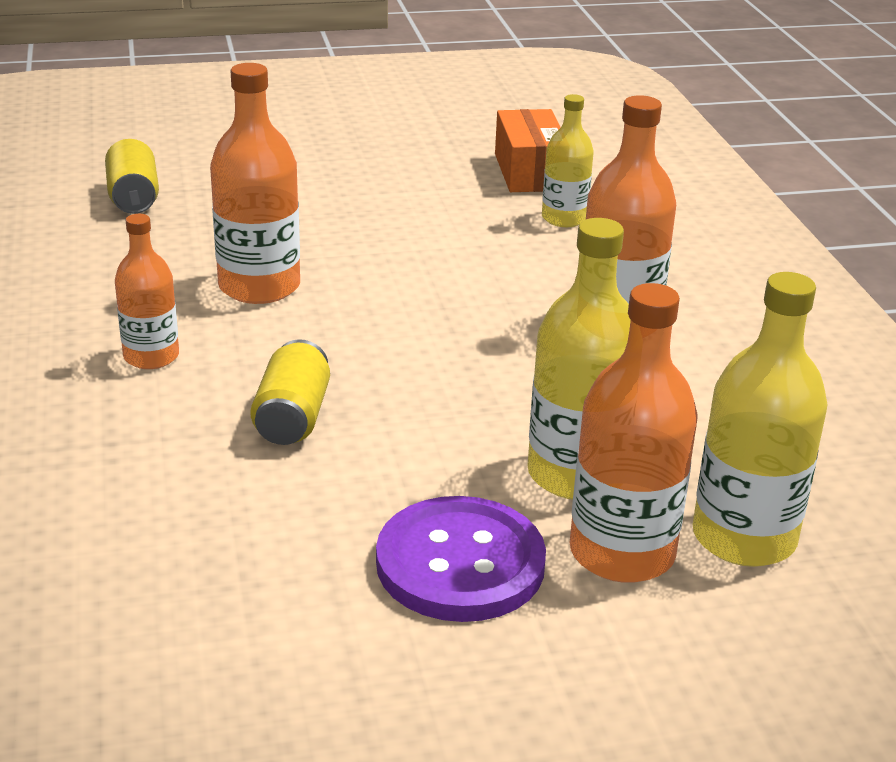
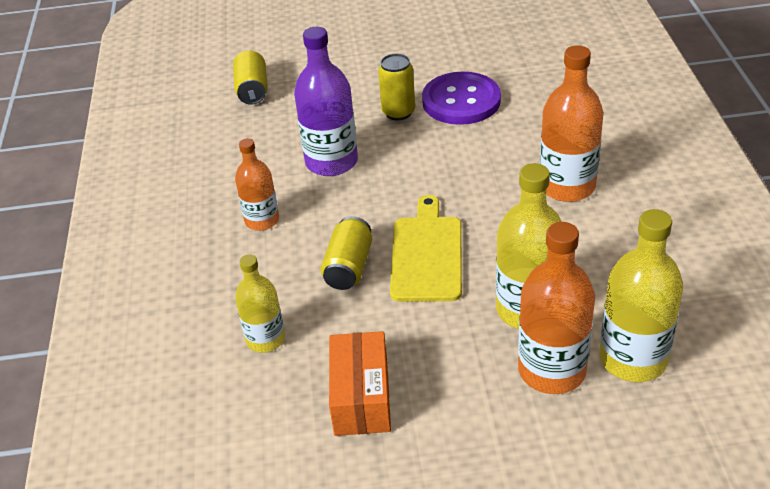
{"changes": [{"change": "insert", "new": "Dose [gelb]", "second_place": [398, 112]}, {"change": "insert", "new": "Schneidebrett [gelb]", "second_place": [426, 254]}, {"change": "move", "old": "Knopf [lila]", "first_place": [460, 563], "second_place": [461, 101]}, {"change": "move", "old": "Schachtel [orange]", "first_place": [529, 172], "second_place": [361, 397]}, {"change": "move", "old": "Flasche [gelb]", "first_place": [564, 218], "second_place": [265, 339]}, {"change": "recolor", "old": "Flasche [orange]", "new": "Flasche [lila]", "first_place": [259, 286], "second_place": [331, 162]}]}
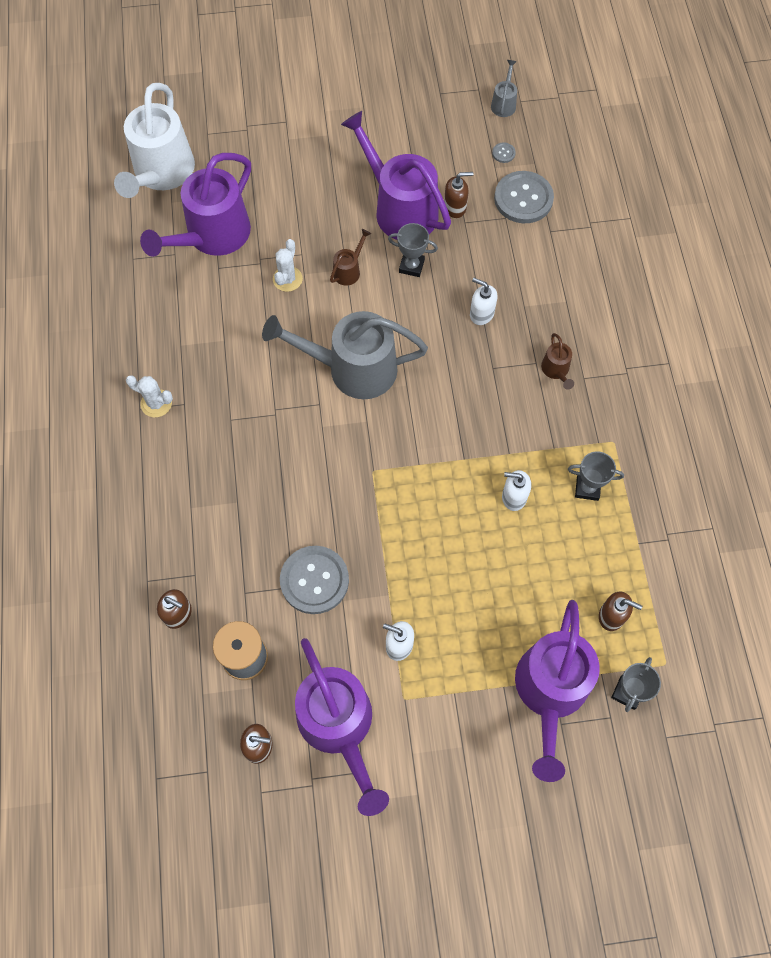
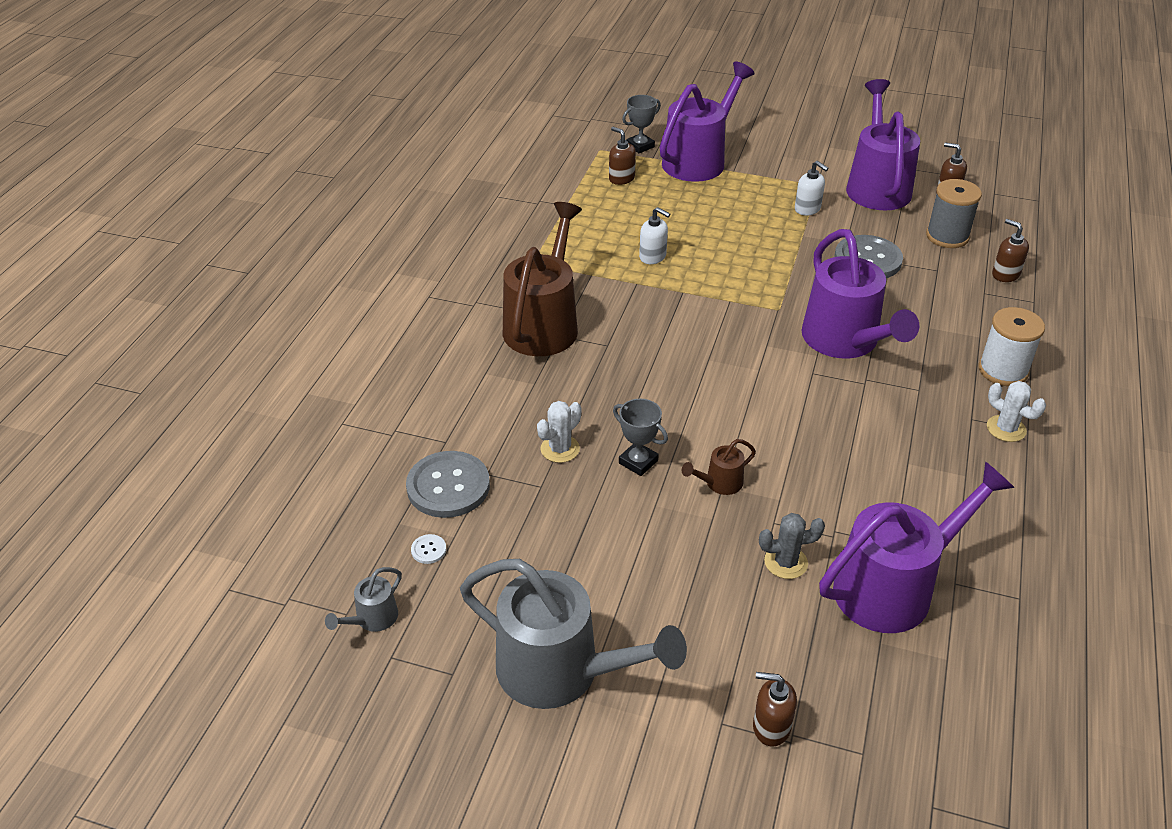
{"changes": [{"change": "delete", "old": "Gießkanne [weiß]", "first_place": [161, 174]}, {"change": "delete", "old": "Seifenspender [weiß]", "first_place": [481, 314]}, {"change": "delete", "old": "Pokal [grau]", "first_place": [587, 488]}, {"change": "insert", "new": "Kaktus [grau]", "second_place": [786, 562]}, {"change": "insert", "new": "Garnrolle [weiß]", "second_place": [1003, 370]}, {"change": "move", "old": "Gießkanne [grau]", "first_place": [352, 369], "second_place": [562, 671]}, {"change": "move", "old": "Kaktus [weiß]", "first_place": [287, 279], "second_place": [560, 449]}, {"change": "move", "old": "Gießkanne [lila]", "first_place": [399, 208], "second_place": [845, 342]}, {"change": "move", "old": "Seifenspender [braun]", "first_place": [455, 207], "second_place": [771, 727]}, {"change": "recolor", "old": "Knopf [grau]", "new": "Knopf [weiß]", "first_place": [503, 153], "second_place": [428, 550]}, {"change": "resize", "old": "Gießkanne [braun]", "first_place": [556, 371], "second_place": [544, 323], "factor": 2.36}]}
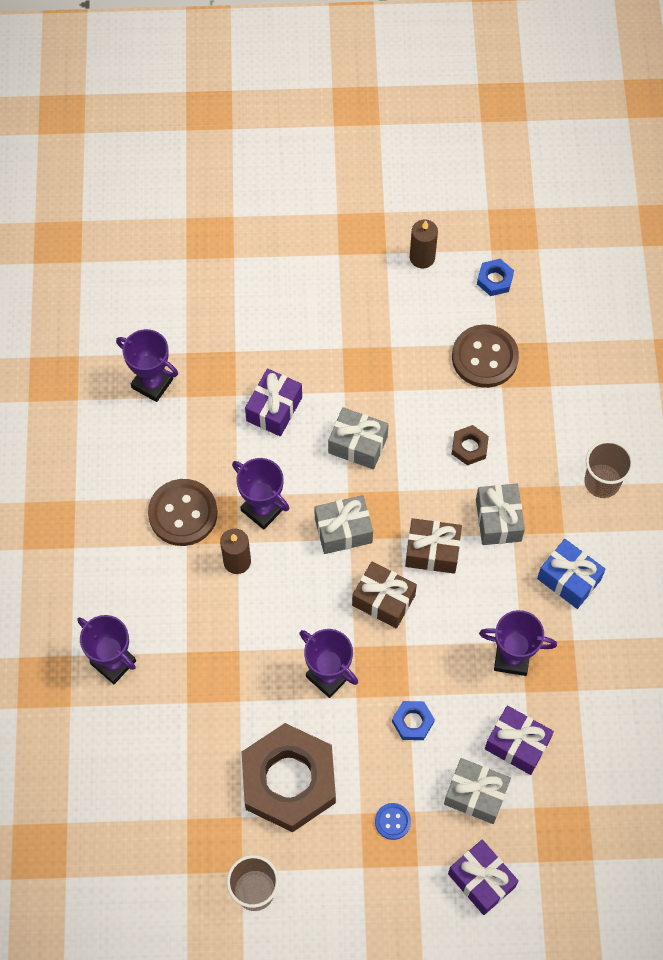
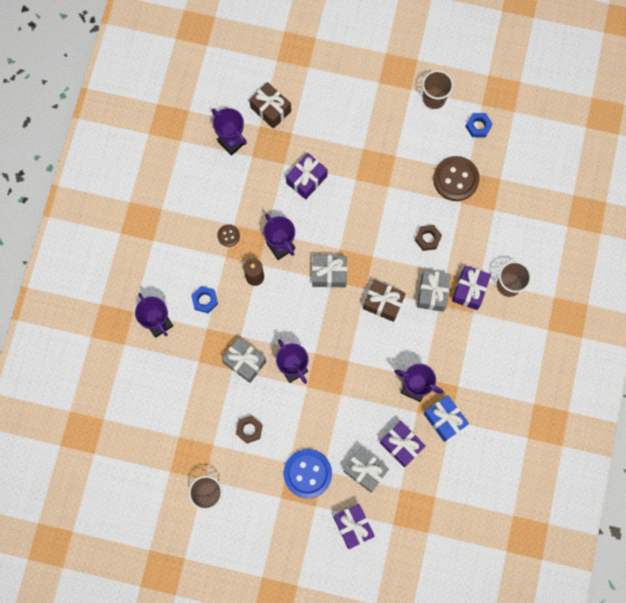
{"changes": [{"change": "insert", "new": "Geschenk [lila]", "second_place": [469, 290]}, {"change": "move", "old": "Geschenk [grau]", "first_place": [358, 445], "second_place": [244, 362]}, {"change": "move", "old": "Geschenk [braun]", "first_place": [383, 600], "second_place": [270, 109]}, {"change": "move", "old": "Sechskantmutter [blau]", "first_place": [412, 722], "second_place": [205, 300]}, {"change": "move", "old": "Geschenk [blau]", "first_place": [569, 579], "second_place": [444, 419]}, {"change": "replace", "old": "Kerze [braun]", "new": "Becher [braun]", "first_place": [422, 257], "second_place": [434, 98]}, {"change": "resize", "old": "Knopf [braun]", "first_place": [183, 513], "second_place": [228, 235], "factor": 0.49}, {"change": "resize", "old": "Sechskantmutter [braun]", "first_place": [289, 780], "second_place": [249, 429], "factor": 0.41}, {"change": "resize", "old": "Knopf [blau]", "first_place": [392, 821], "second_place": [307, 473], "factor": 2.05}]}
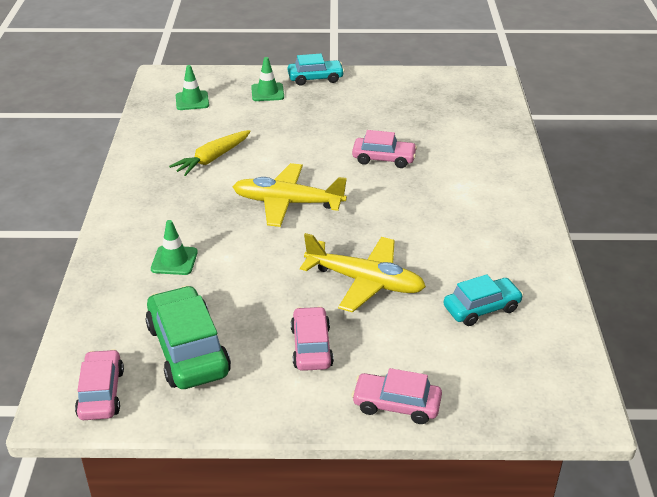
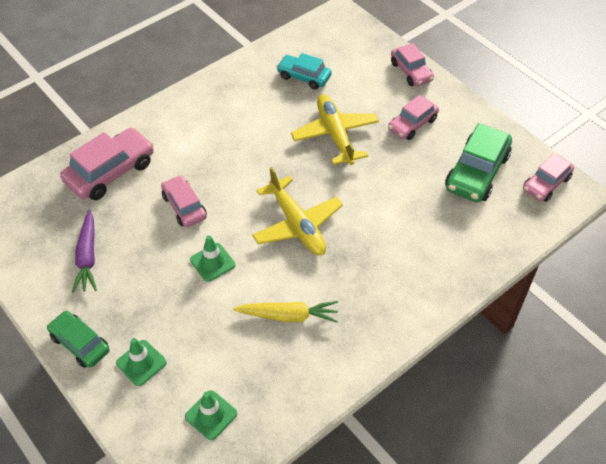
{"changes": [{"change": "insert", "new": "Auto [rosa]", "second_place": [110, 172]}, {"change": "insert", "new": "Karotte [lila]", "second_place": [87, 257]}, {"change": "move", "old": "Leitkegel [grün]", "first_place": [174, 260], "second_place": [212, 262]}, {"change": "recolor", "old": "Auto [türkis]", "new": "Auto [grün]", "first_place": [315, 78], "second_place": [80, 343]}]}
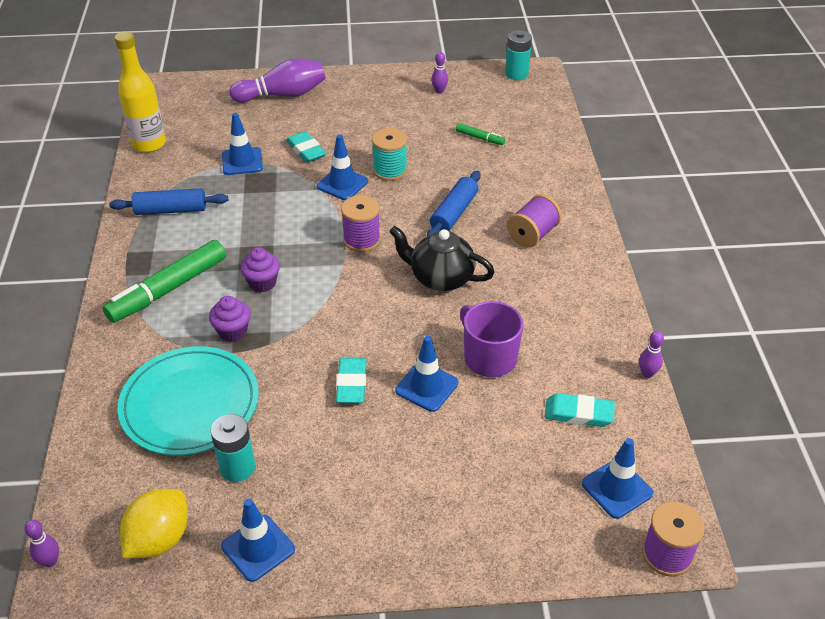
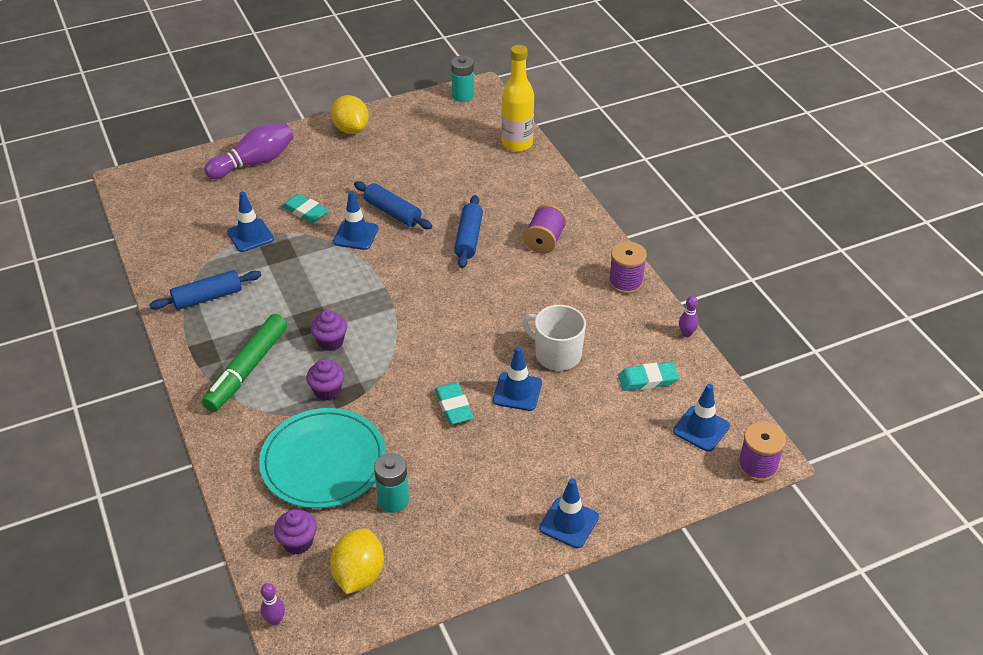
{"changes": [{"change": "delete", "old": "Teekanne [schwarz]", "first_place": [440, 278]}, {"change": "delete", "old": "Bowlingkegel [lila]", "first_place": [439, 91]}, {"change": "delete", "old": "Filzstift [grün]", "first_place": [479, 138]}, {"change": "insert", "new": "Muffin [lila]", "second_place": [298, 542]}, {"change": "insert", "new": "Zitrone [gelb]", "second_place": [351, 129]}, {"change": "move", "old": "Flasche [gelb]", "first_place": [149, 144], "second_place": [517, 144]}, {"change": "move", "old": "Leitkegel [blau]", "first_place": [258, 548], "second_place": [569, 523]}, {"change": "move", "old": "Garnrolle [lila]", "first_place": [361, 240], "second_place": [625, 282]}, {"change": "replace", "old": "Garnrolle [türkis]", "new": "Nudelholz [blau]", "first_place": [390, 170], "second_place": [392, 212]}, {"change": "recolor", "old": "Tasse [lila]", "new": "Tasse [weiß]", "first_place": [489, 358], "second_place": [556, 354]}]}
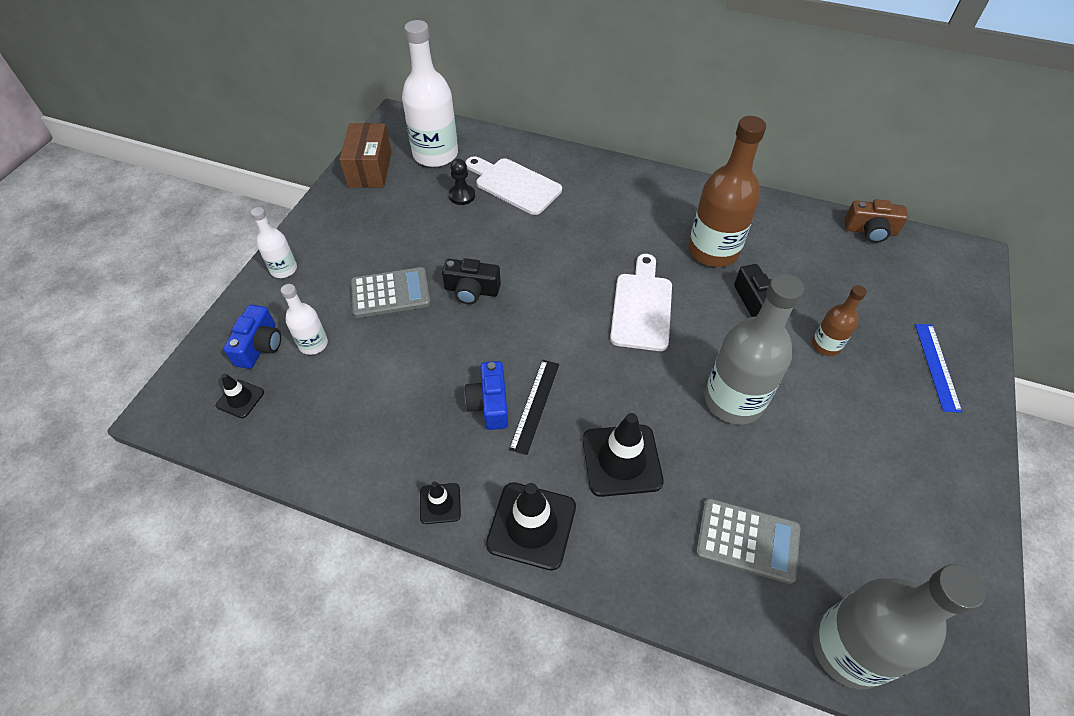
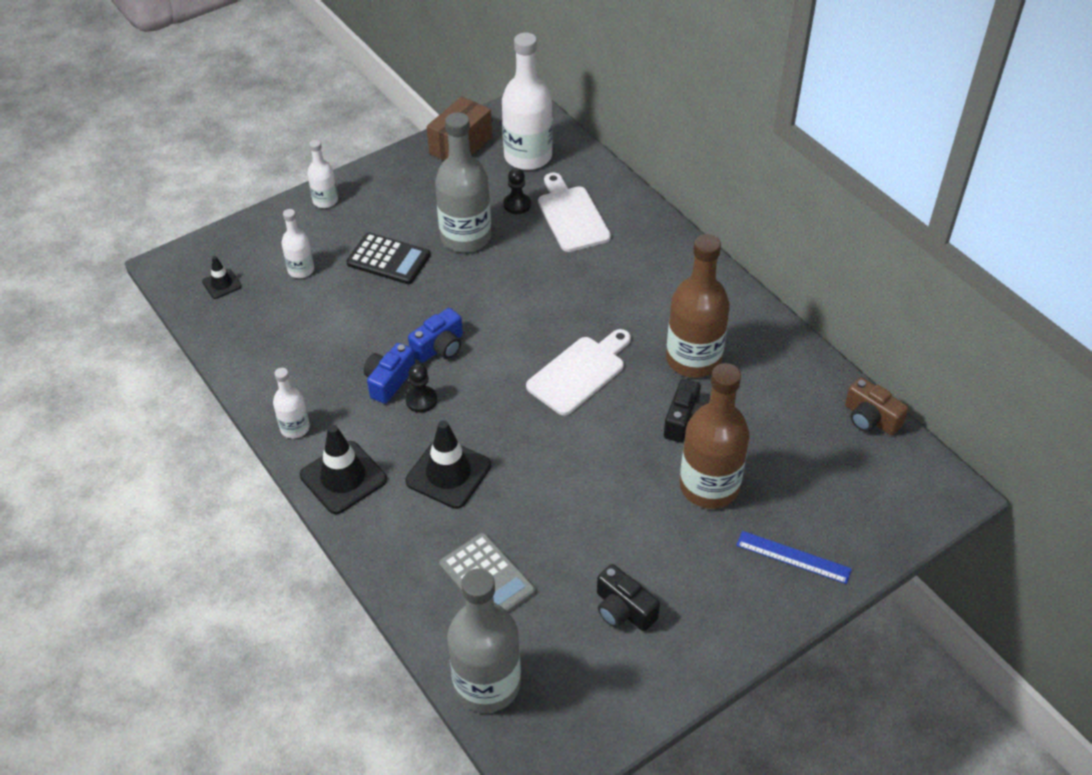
{"changes": [{"change": "move", "old": "Kamera [blau]", "first_place": [260, 346], "second_place": [439, 347]}, {"change": "move", "old": "Kamera [schwarz]", "first_place": [471, 290], "second_place": [623, 609]}, {"change": "move", "old": "Flasche [grau]", "first_place": [733, 400], "second_place": [466, 237]}, {"change": "replace", "old": "Leitkegel [schwarz]", "new": "Flasche [weiß]", "first_place": [440, 503], "second_place": [295, 428]}, {"change": "replace", "old": "Lineal [schwarz]", "new": "Bauer [schwarz]", "first_place": [535, 405], "second_place": [421, 400]}, {"change": "recolor", "old": "Taschenrechner [grau]", "new": "Taschenrechner [schwarz]", "first_place": [390, 293], "second_place": [388, 259]}, {"change": "rotate", "old": "Lineal [blau]", "first_place": [937, 366], "second_place": [793, 557], "degrees": 75}, {"change": "resize", "old": "Flasche [braun]", "first_place": [826, 345], "second_place": [709, 486], "factor": 1.95}]}
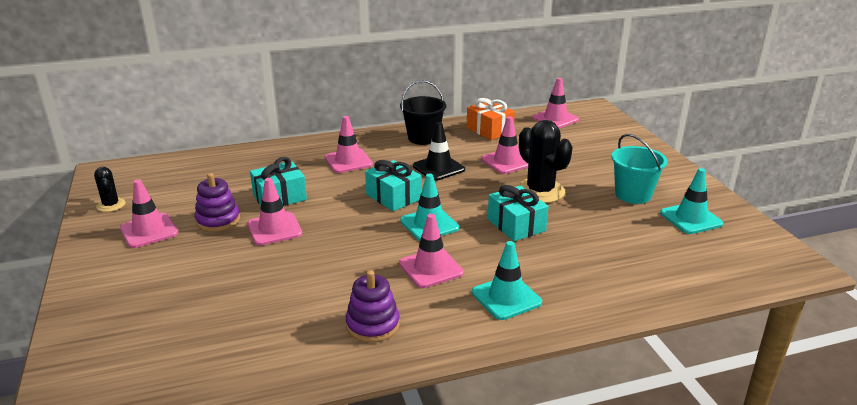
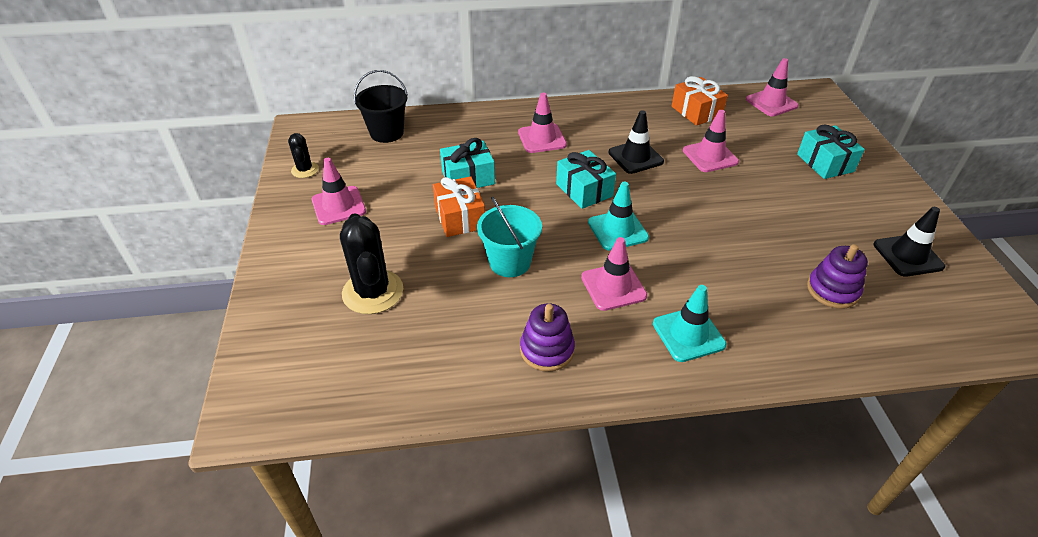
{"changes": [{"change": "move", "old": "Stapelspielzeug [lila]", "first_place": [218, 220], "second_place": [832, 290]}, {"change": "move", "old": "Eimer [schwarz]", "first_place": [423, 138], "second_place": [387, 133]}, {"change": "move", "old": "Geschenk [türkis]", "first_place": [516, 225], "second_place": [825, 163]}, {"change": "move", "old": "Kaktus [schwarz]", "first_place": [540, 191], "second_place": [373, 292]}, {"change": "move", "old": "Eimer [türkis]", "first_place": [633, 195], "second_place": [510, 262]}, {"change": "replace", "old": "Leitkegel [rosa]", "new": "Geschenk [orange]", "first_place": [274, 229], "second_place": [460, 217]}, {"change": "recolor", "old": "Leitkegel [türkis]", "new": "Leitkegel [schwarz]", "first_place": [691, 218], "second_place": [908, 255]}]}
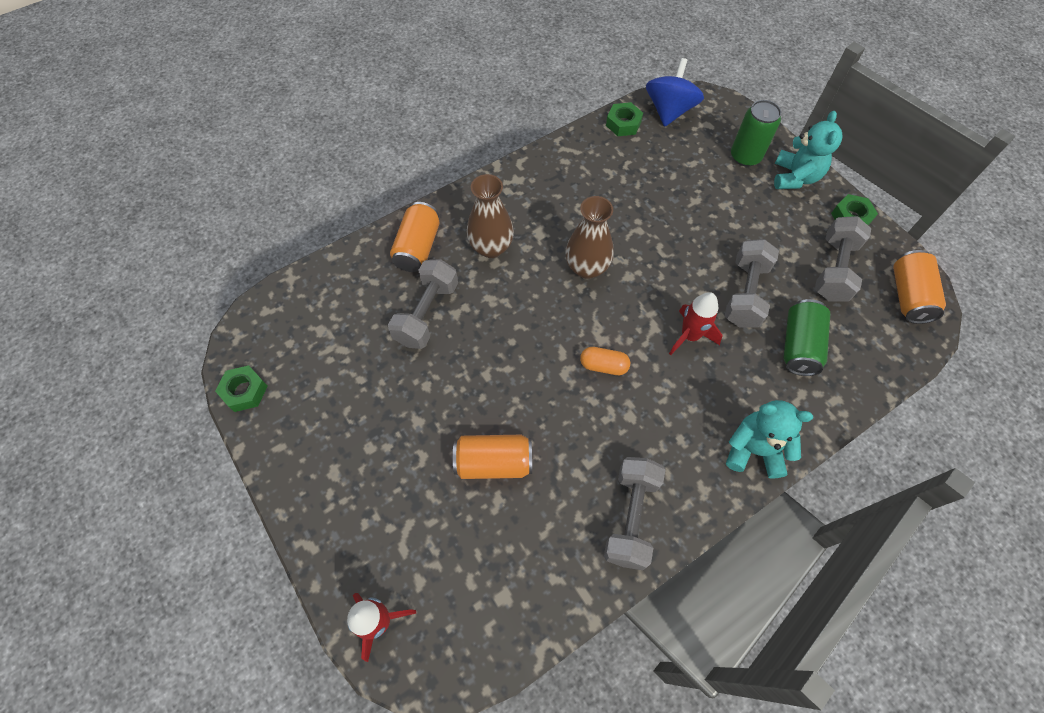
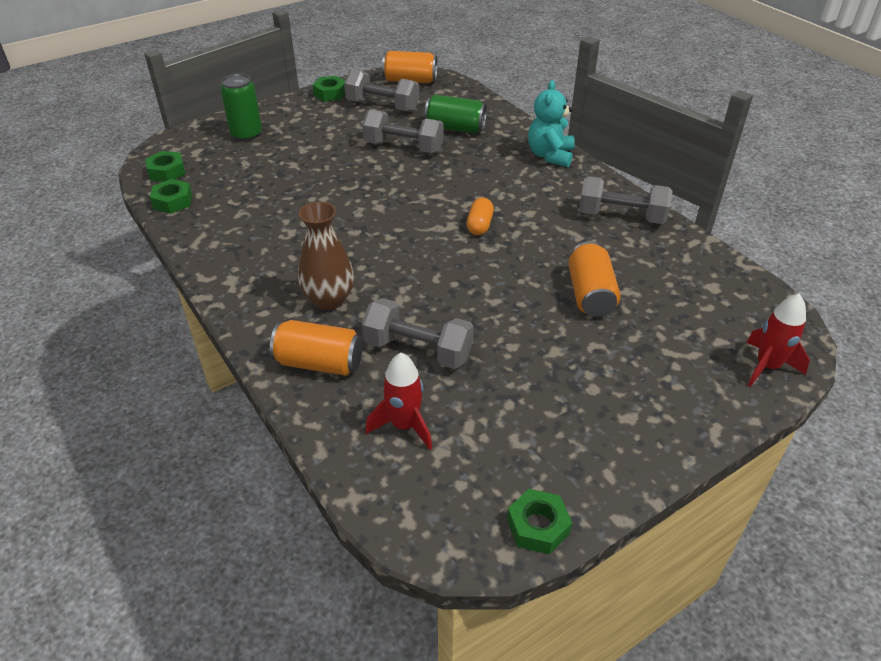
{"changes": [{"change": "delete", "old": "Vase [braun]", "first_place": [586, 268]}, {"change": "delete", "old": "Teddybär [türkis]", "first_place": [795, 177]}, {"change": "move", "old": "Rakete [rot]", "first_place": [689, 336], "second_place": [404, 426]}, {"change": "replace", "old": "Kreisel [blau]", "new": "Sechskantmutter [grün]", "first_place": [669, 111], "second_place": [167, 172]}]}
